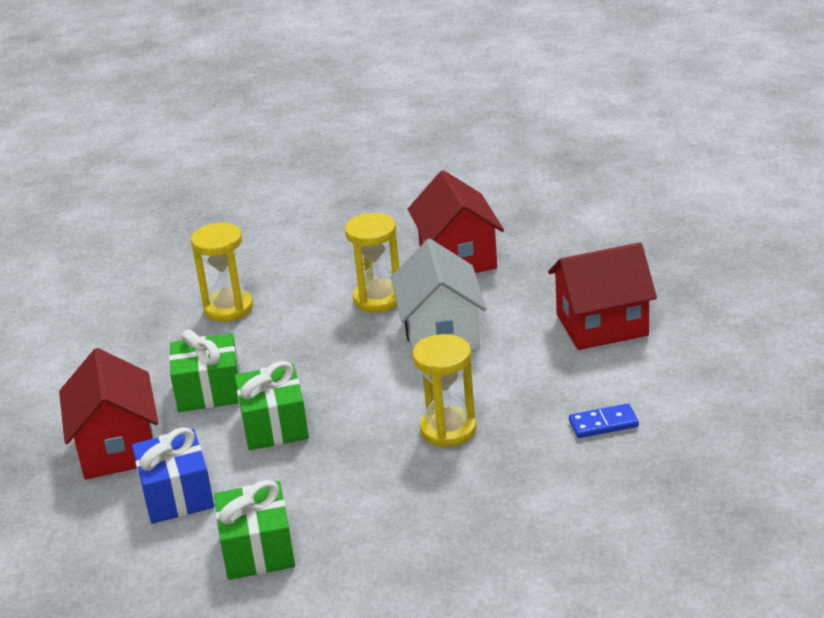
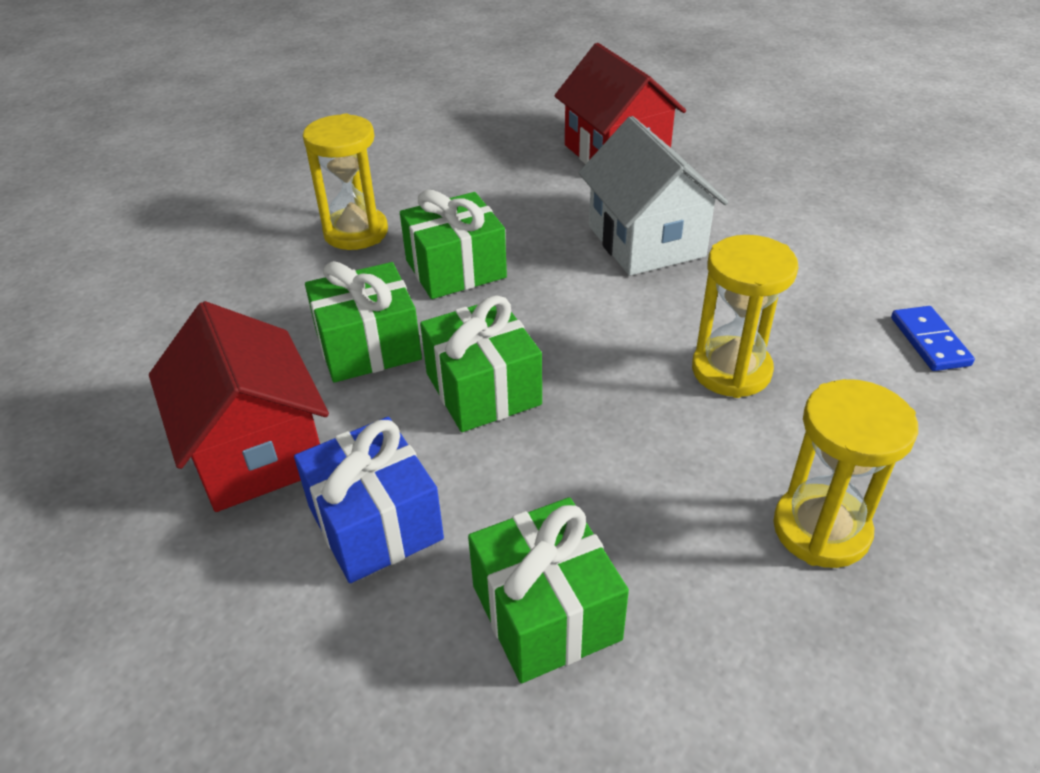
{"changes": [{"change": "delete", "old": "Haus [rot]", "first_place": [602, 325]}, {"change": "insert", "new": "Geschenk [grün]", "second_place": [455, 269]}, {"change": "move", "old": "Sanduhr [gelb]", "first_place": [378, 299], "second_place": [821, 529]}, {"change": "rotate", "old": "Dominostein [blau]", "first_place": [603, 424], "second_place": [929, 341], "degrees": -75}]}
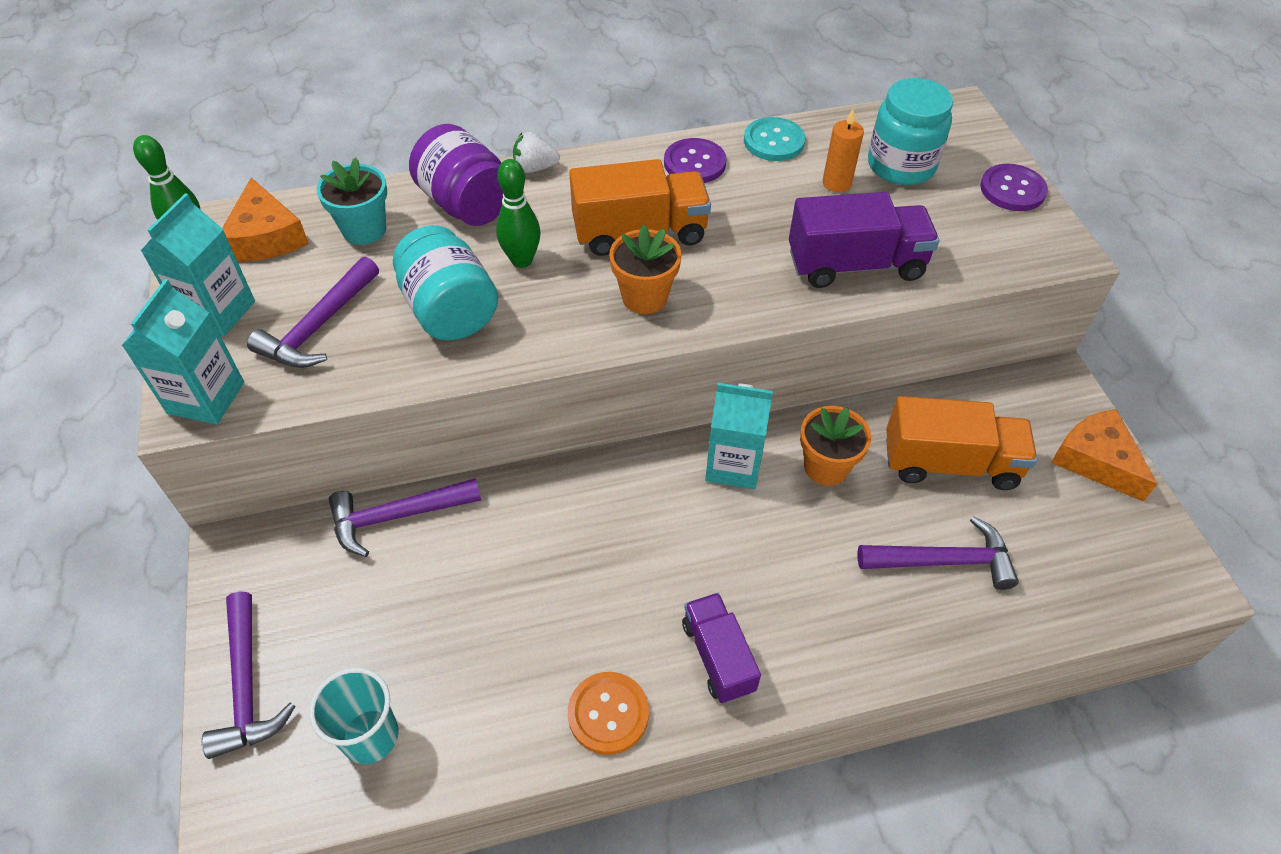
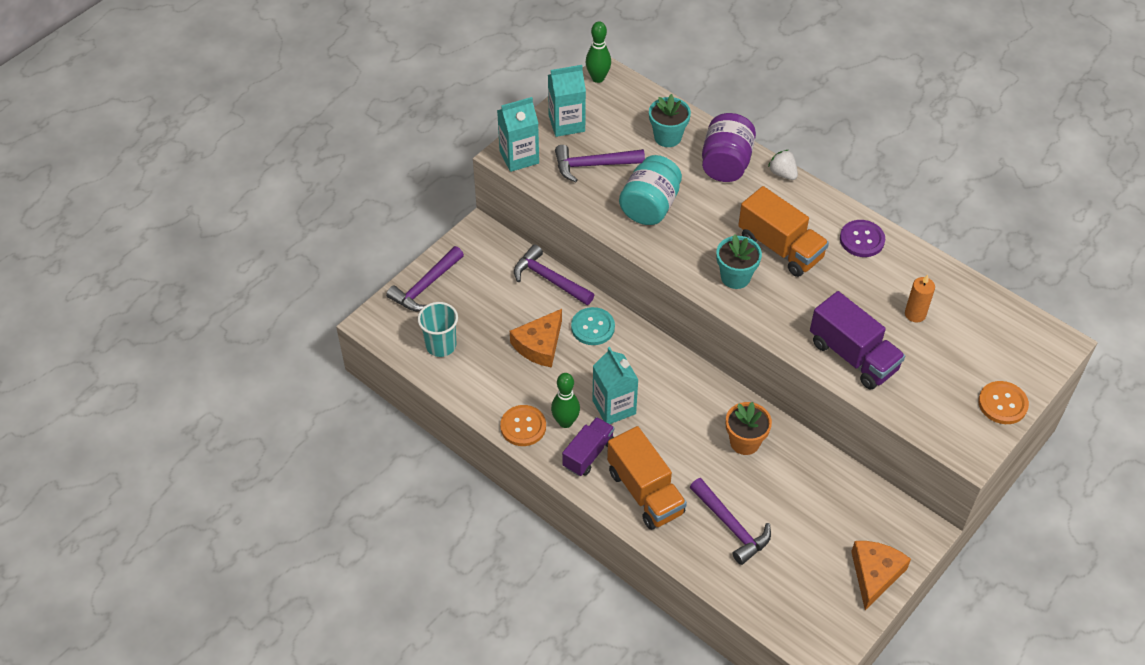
{"changes": [{"change": "delete", "old": "Einmachglas [türkis]", "first_place": [901, 165]}, {"change": "move", "old": "Käse [orange]", "first_place": [266, 237], "second_place": [539, 345]}, {"change": "move", "old": "Bowlingkegel [grün]", "first_place": [522, 260], "second_place": [565, 422]}, {"change": "move", "old": "Getränkekarton [türkis]", "first_place": [733, 465], "second_place": [614, 407]}, {"change": "move", "old": "Knopf [türkis]", "first_place": [774, 141], "second_place": [593, 327]}, {"change": "move", "old": "Lastwagen [orange]", "first_place": [950, 463], "second_place": [645, 492]}, {"change": "recolor", "old": "Blumentopf [orange]", "new": "Blumentopf [türkis]", "first_place": [644, 297], "second_place": [735, 277]}, {"change": "recolor", "old": "Knopf [lila]", "new": "Knopf [orange]", "first_place": [1012, 190], "second_place": [1002, 404]}]}
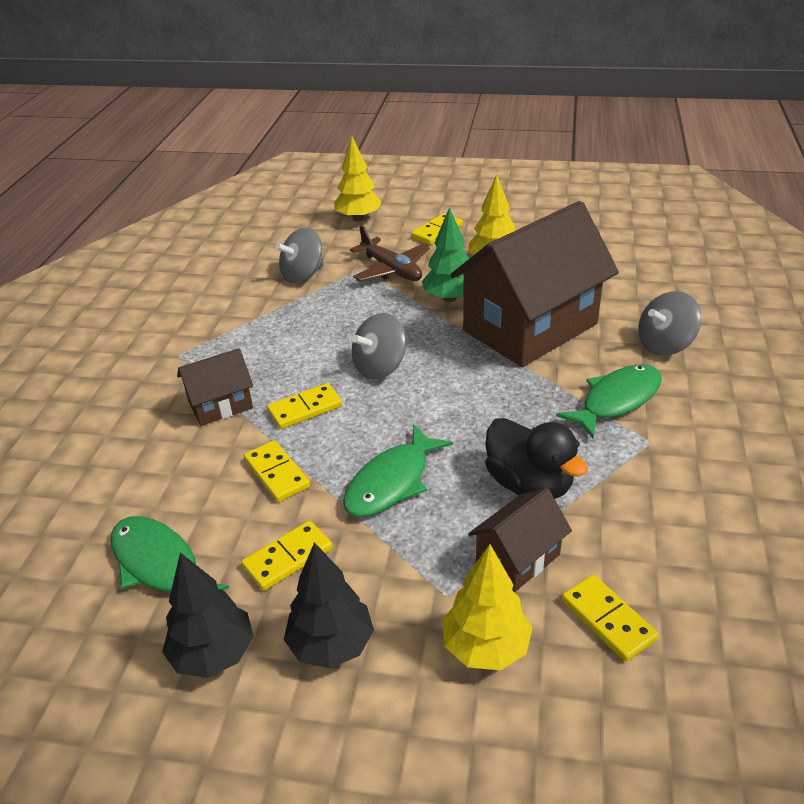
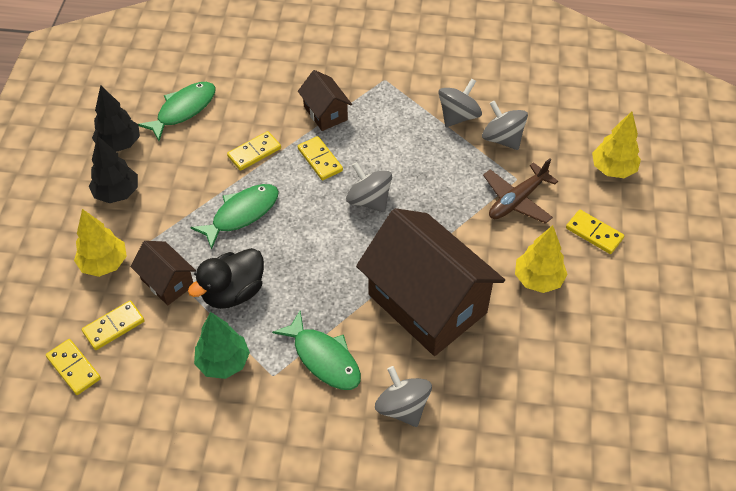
{"changes": [{"change": "insert", "new": "Kreisel [grau]", "second_place": [458, 116]}, {"change": "move", "old": "Dominostein [gelb]", "first_place": [288, 558], "second_place": [73, 368]}, {"change": "move", "old": "Baum [grün]", "first_place": [449, 298], "second_place": [223, 362]}, {"change": "rotate", "old": "Fisch [grün]", "first_place": [392, 482], "second_place": [241, 214], "degrees": 105}]}
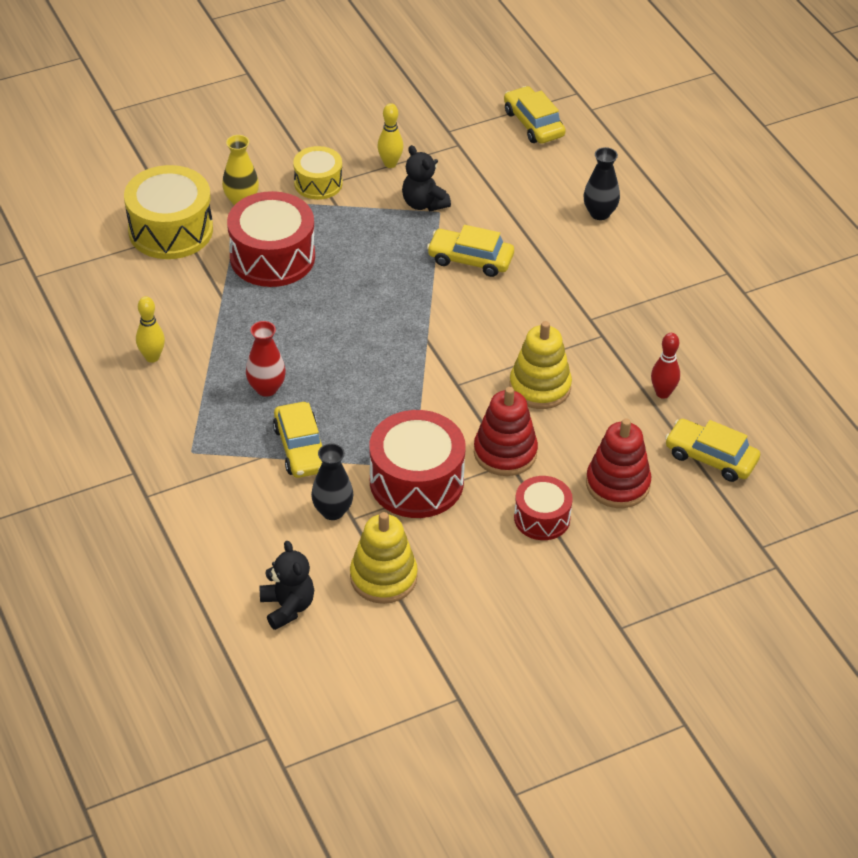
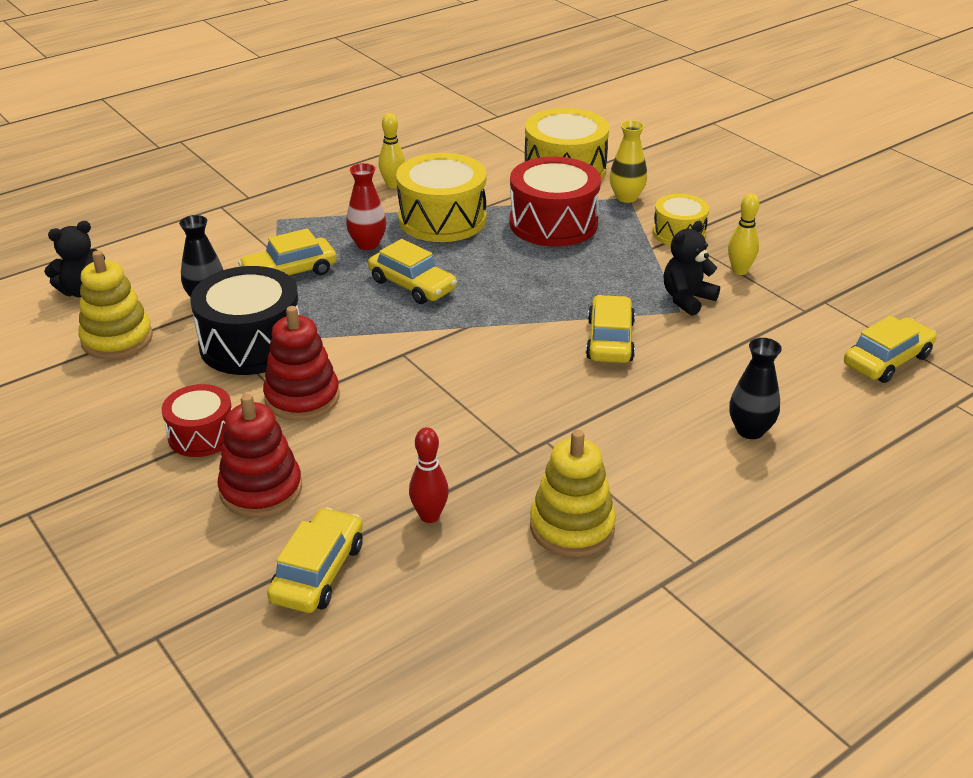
{"changes": [{"change": "insert", "new": "Auto [gelb]", "second_place": [412, 285]}, {"change": "insert", "new": "Trommel [gelb]", "second_place": [442, 219]}, {"change": "move", "old": "Stapelspielzeug [gelb]", "first_place": [540, 387], "second_place": [572, 527]}, {"change": "recolor", "old": "Trommel [rot]", "new": "Trommel [schwarz]", "first_place": [416, 481], "second_place": [251, 344]}]}
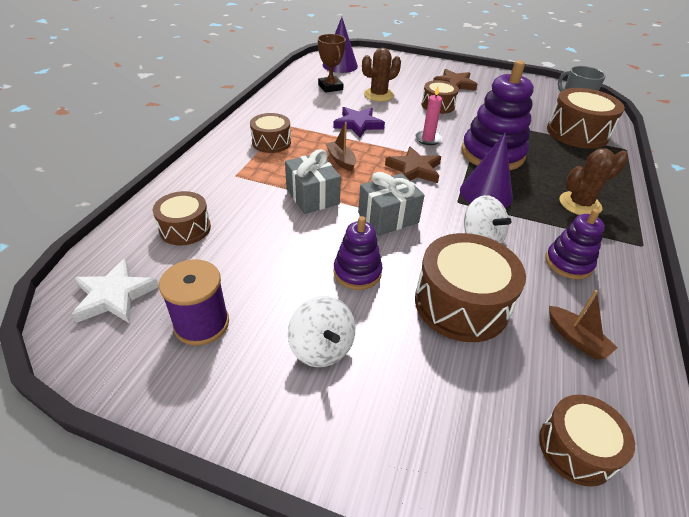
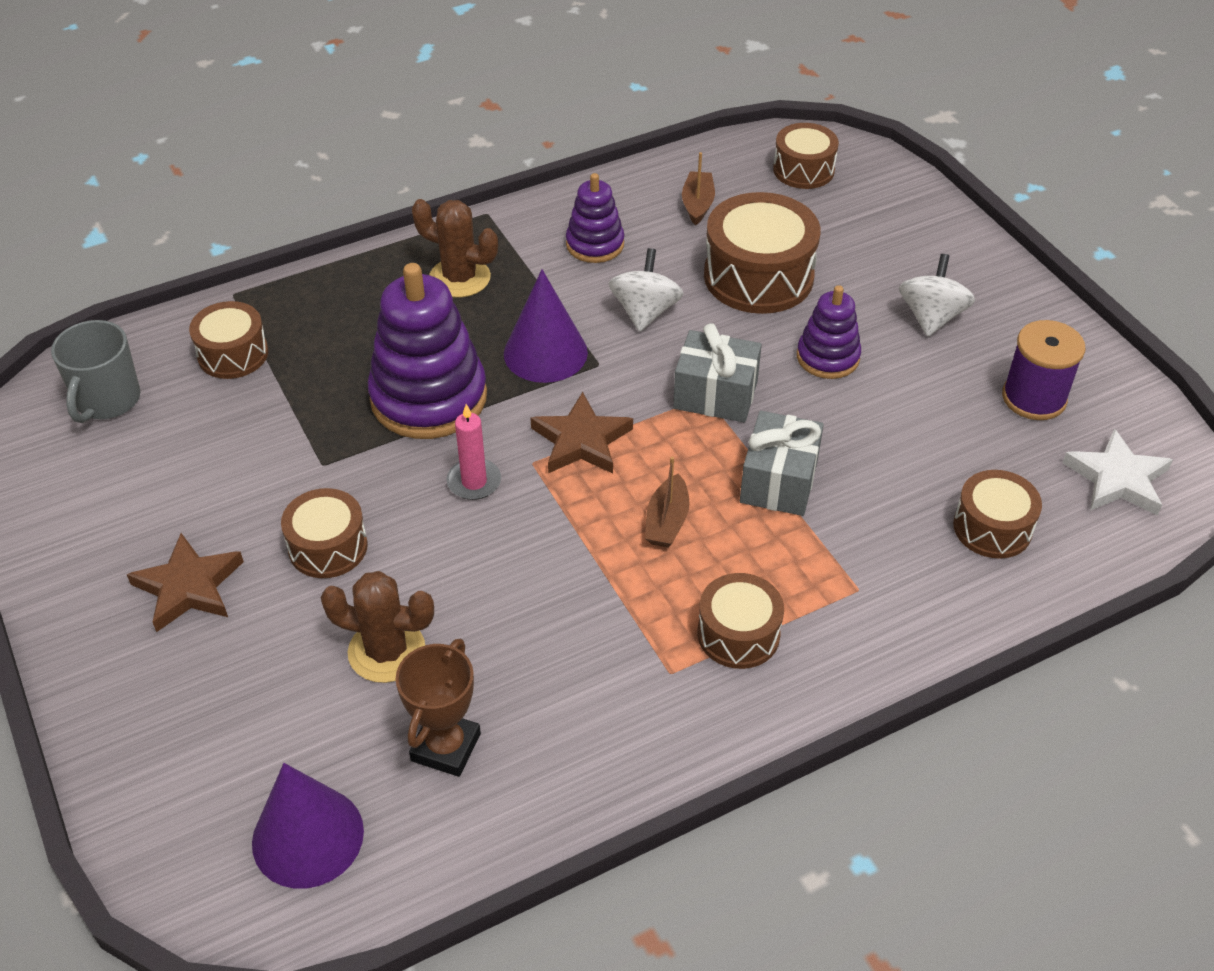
{"changes": [{"change": "delete", "old": "Stern [lila]", "first_place": [358, 124]}, {"change": "resize", "old": "Trommel [braun]", "first_place": [577, 133], "second_place": [233, 354], "factor": 0.6}]}
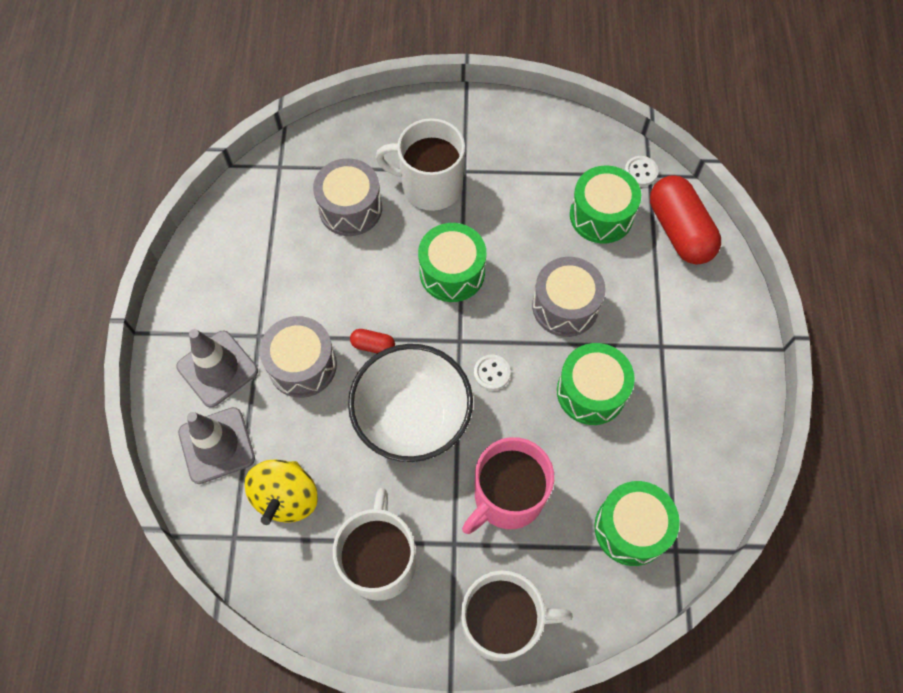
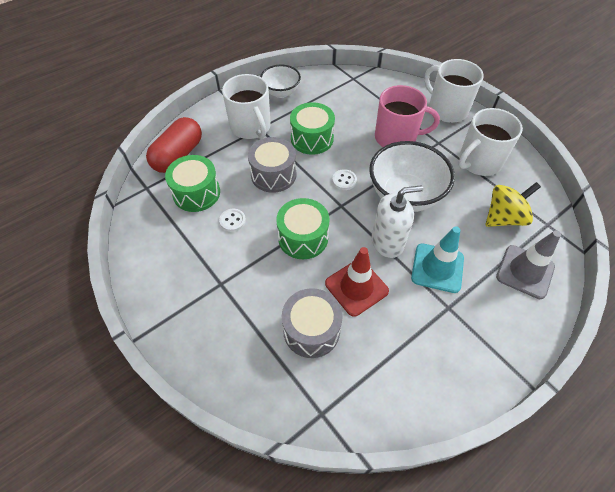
{"changes": [{"change": "delete", "old": "Leitkegel [grau]", "first_place": [217, 369]}, {"change": "delete", "old": "Trommel [grün]", "first_place": [631, 528]}, {"change": "insert", "new": "Schüssel [weiß]", "second_place": [281, 92]}, {"change": "insert", "new": "Leitkegel [rot]", "second_place": [356, 287]}, {"change": "move", "old": "Tasse [weiß]", "first_place": [430, 186], "second_place": [251, 127]}, {"change": "move", "old": "Knopf [weiß]", "first_place": [640, 172], "second_place": [232, 221]}, {"change": "replace", "old": "Trommel [grau]", "new": "Leitkegel [türkis]", "first_place": [302, 365], "second_place": [437, 268]}, {"change": "replace", "old": "Kapsel [rot]", "new": "Seifenspender [weiß]", "first_place": [373, 345], "second_place": [387, 242]}]}
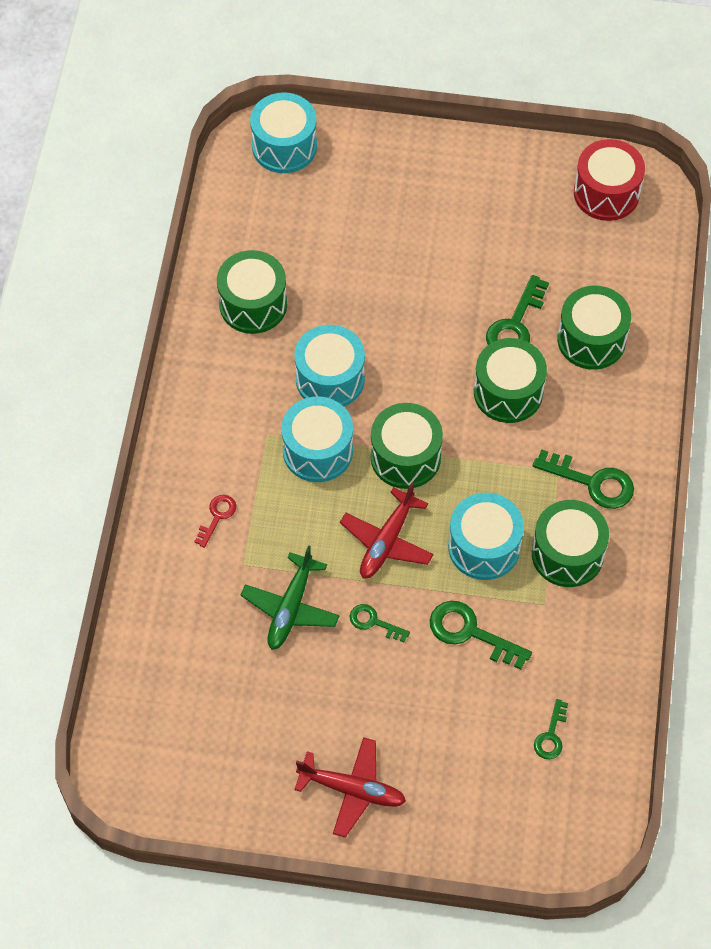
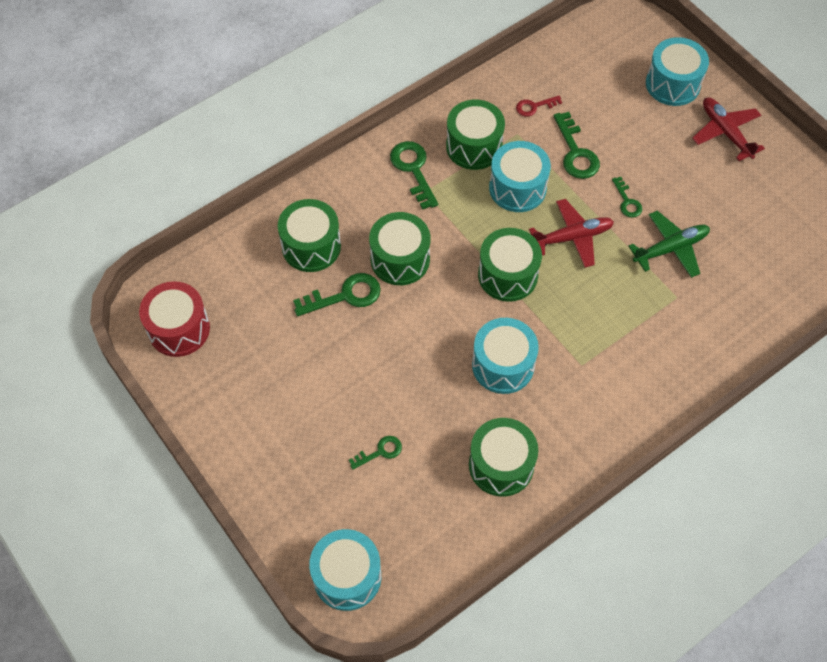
{"changes": [{"change": "move", "old": "Schlüssel [rot]", "first_place": [217, 516], "second_place": [534, 107]}, {"change": "move", "old": "Trommel [türkis]", "first_place": [317, 451], "second_place": [672, 84]}, {"change": "move", "old": "Schlüssel [grün]", "first_place": [551, 735], "second_place": [380, 452]}]}
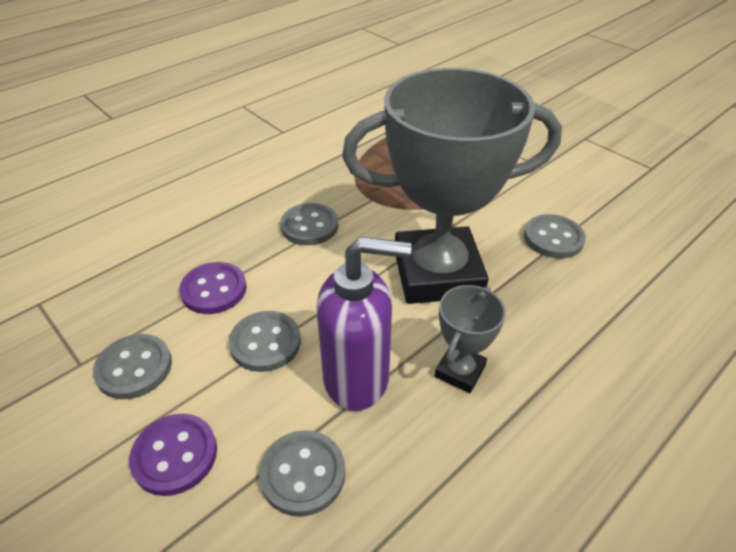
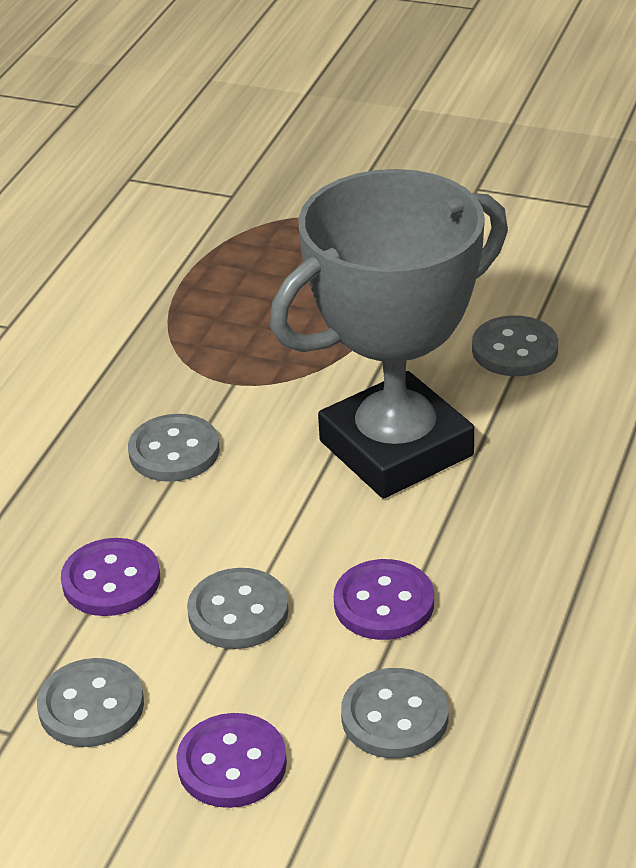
{"changes": [{"change": "delete", "old": "Pokal [grau]", "first_place": [460, 371]}, {"change": "replace", "old": "Seifenspender [lila]", "new": "Knopf [lila]", "first_place": [357, 378], "second_place": [384, 603]}]}
